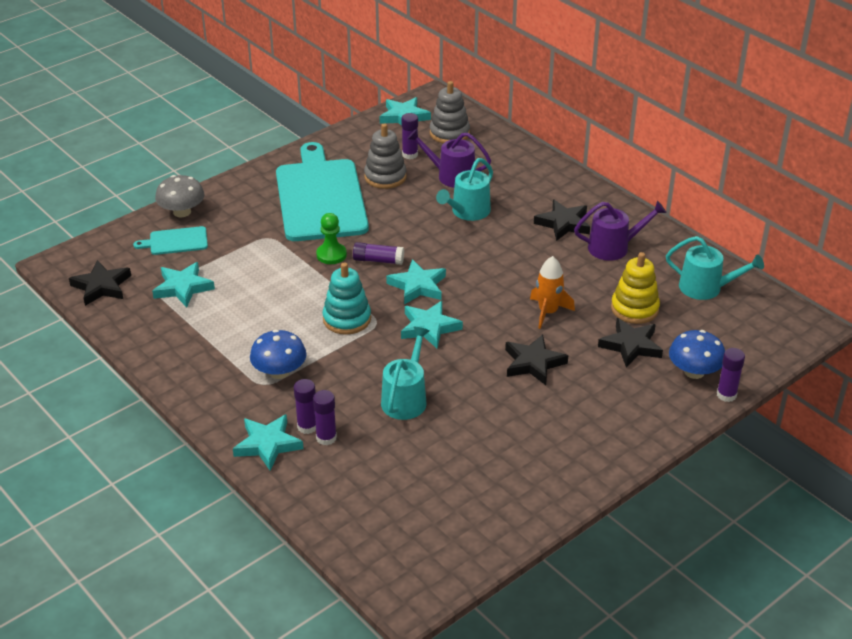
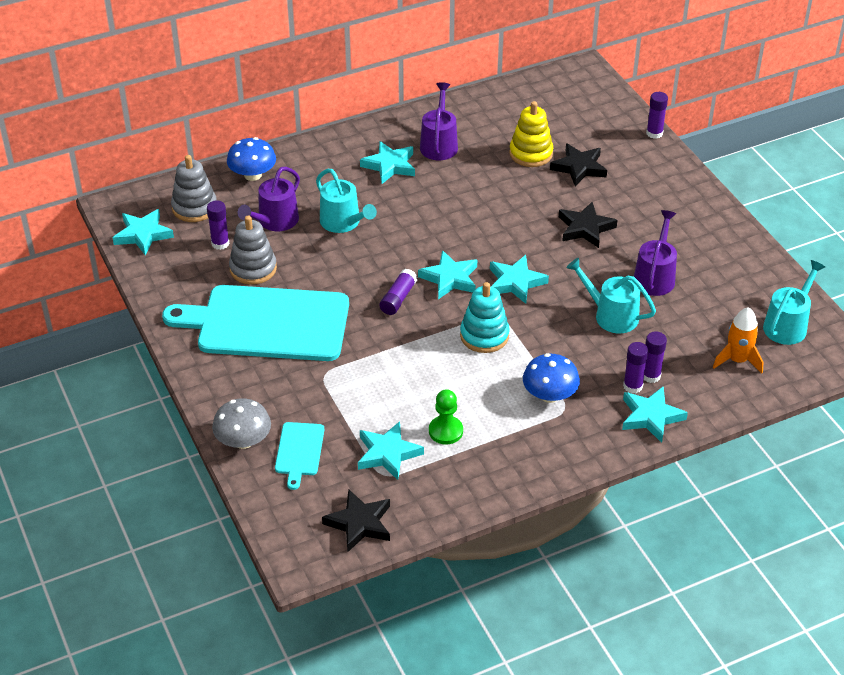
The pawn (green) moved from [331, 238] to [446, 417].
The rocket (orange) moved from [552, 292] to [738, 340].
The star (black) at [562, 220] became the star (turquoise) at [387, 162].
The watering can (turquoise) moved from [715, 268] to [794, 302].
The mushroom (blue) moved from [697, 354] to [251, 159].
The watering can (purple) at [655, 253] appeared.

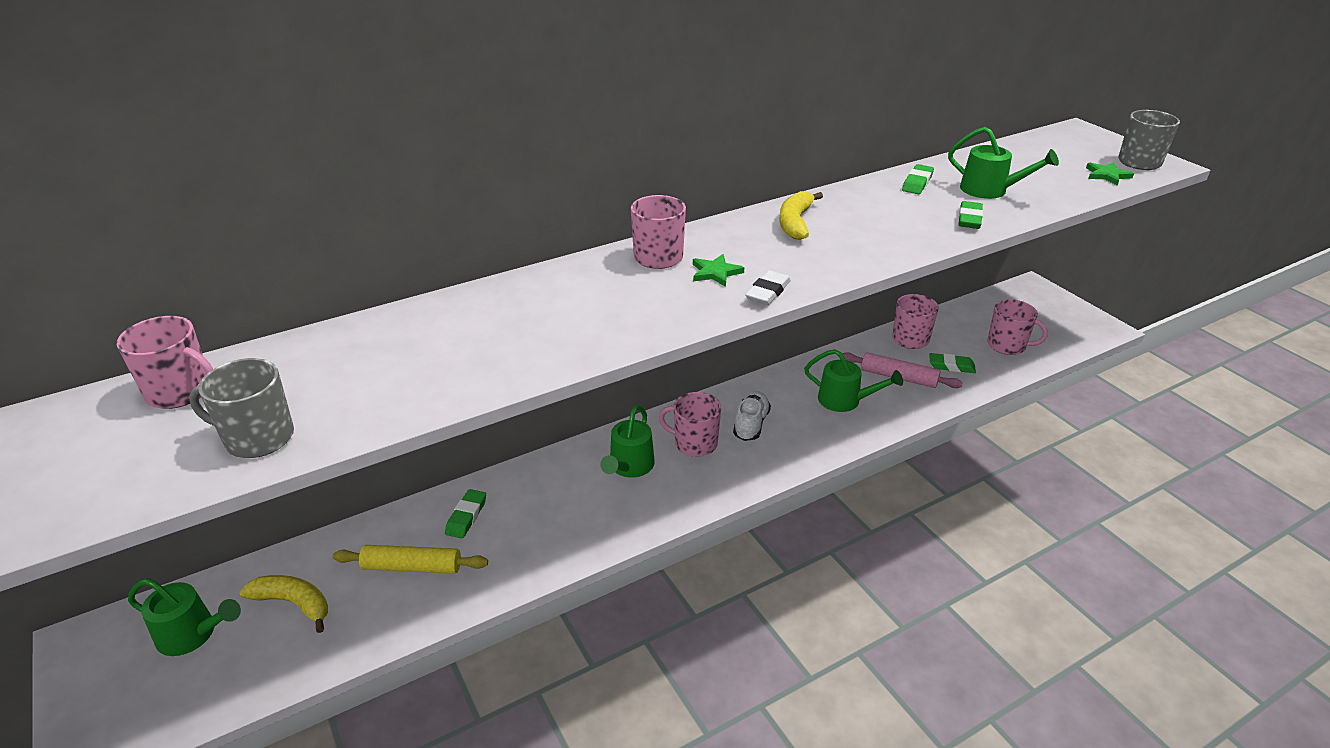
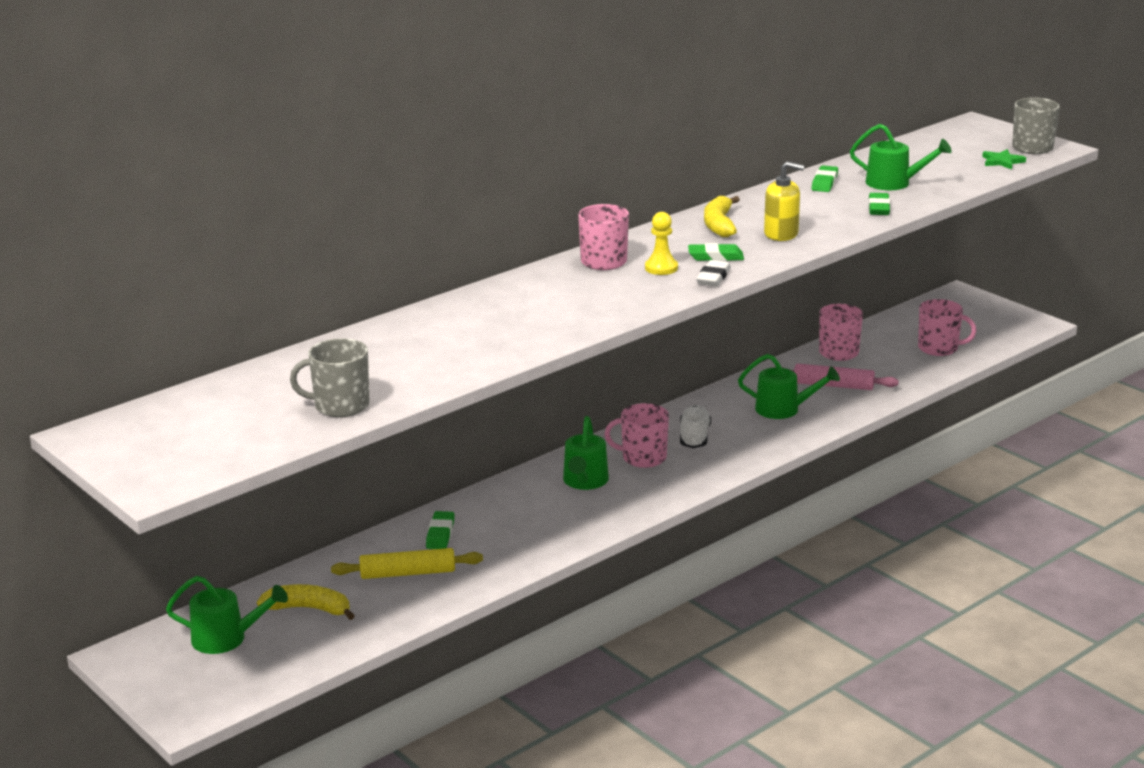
The mug (pink) at [165, 362] disappeared.
The star (green) at [718, 270] was replaced by the pawn (yellow) at [661, 243].
The eraser (green) moved from [952, 363] to [716, 252].
The soap dispenser (yellow) at [784, 201] appeared.

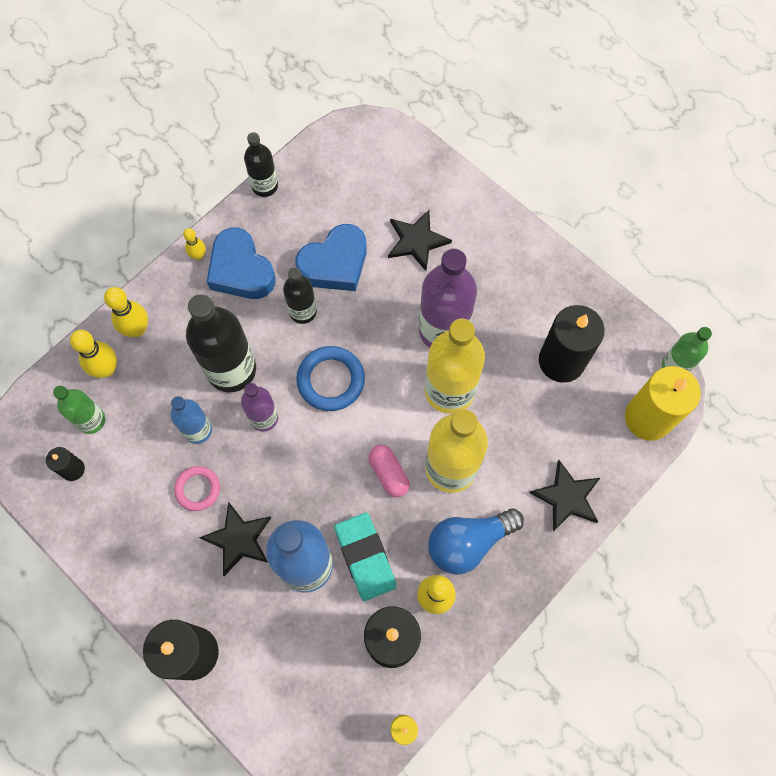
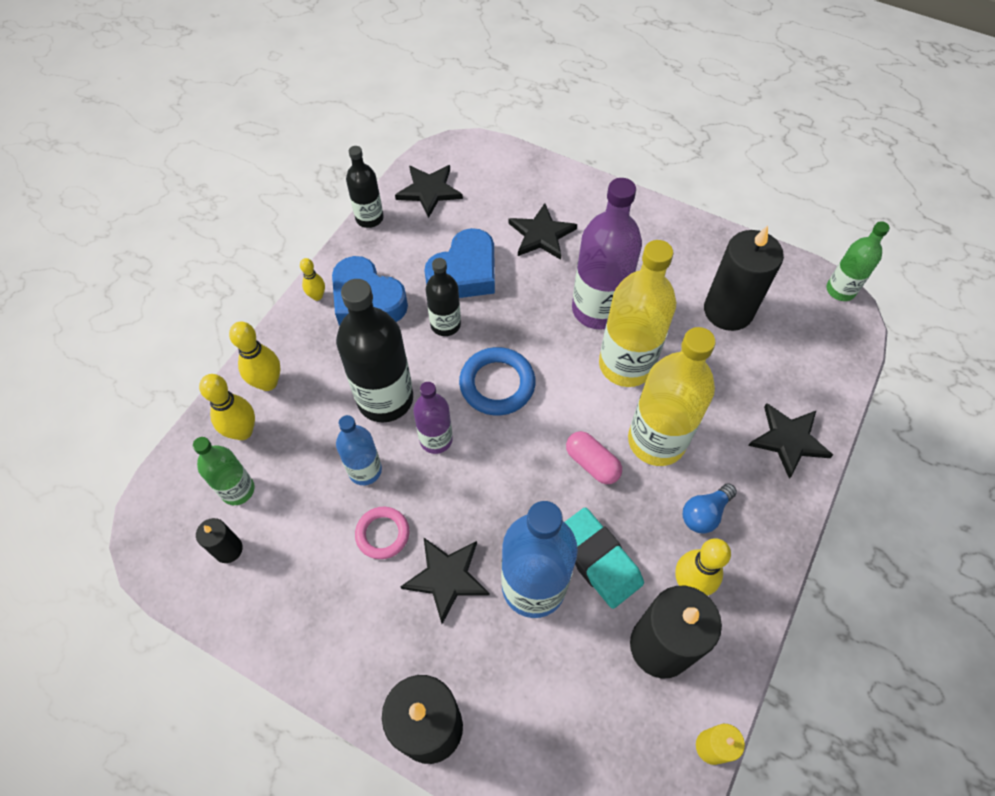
The light bulb (blue) at [476, 541] changed to 0.59 times the size.
The candle (yellow) at [663, 403] disappeared.
The star (black) at [429, 191] appeared.

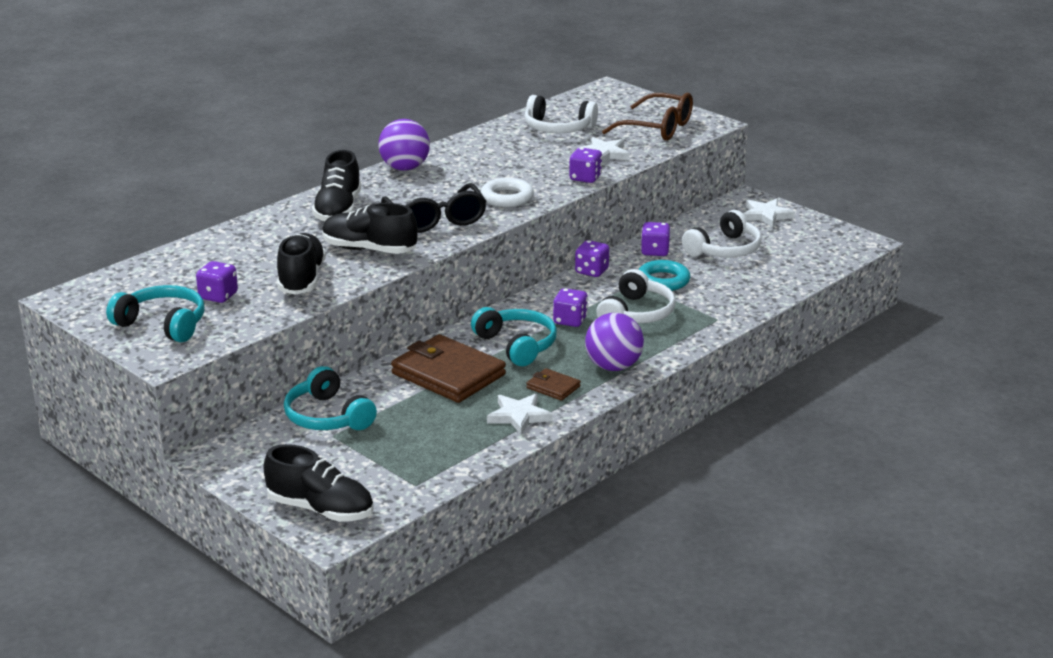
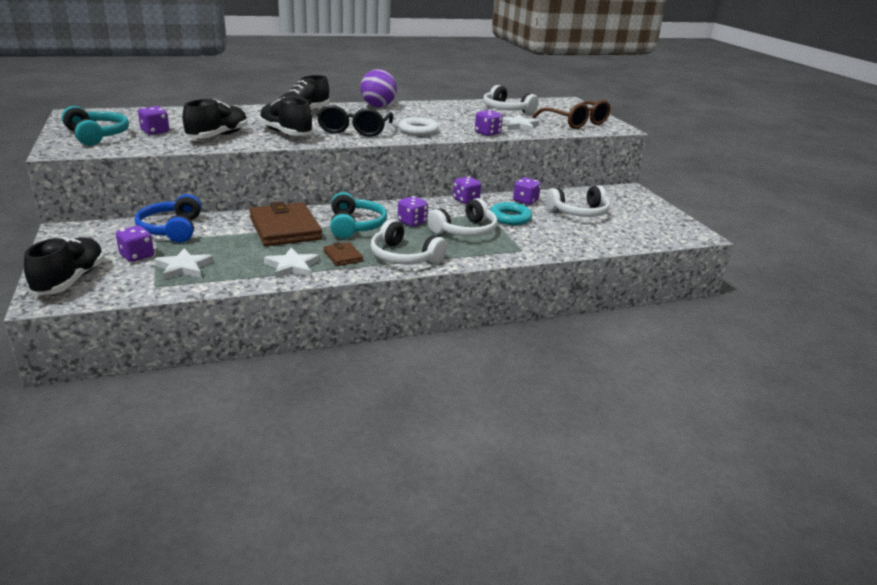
The shoe (black) at [318, 483] turned 135 degrees counterclockwise.
The headphones (turquoise) at [330, 398] became the headphones (blue) at [168, 218].
The ball (purple) at [614, 342] was replaced by the headphones (white) at [408, 242].
The star (white) moved from [769, 213] to [184, 264].
The dice (purple) at [135, 244] appeared.

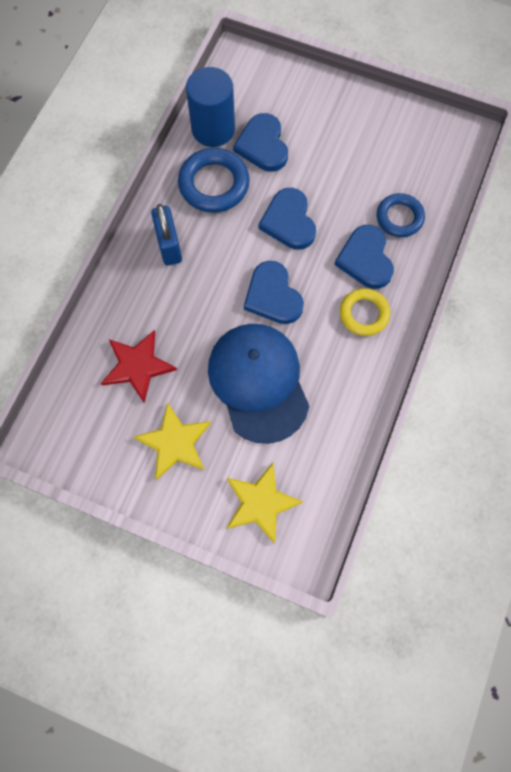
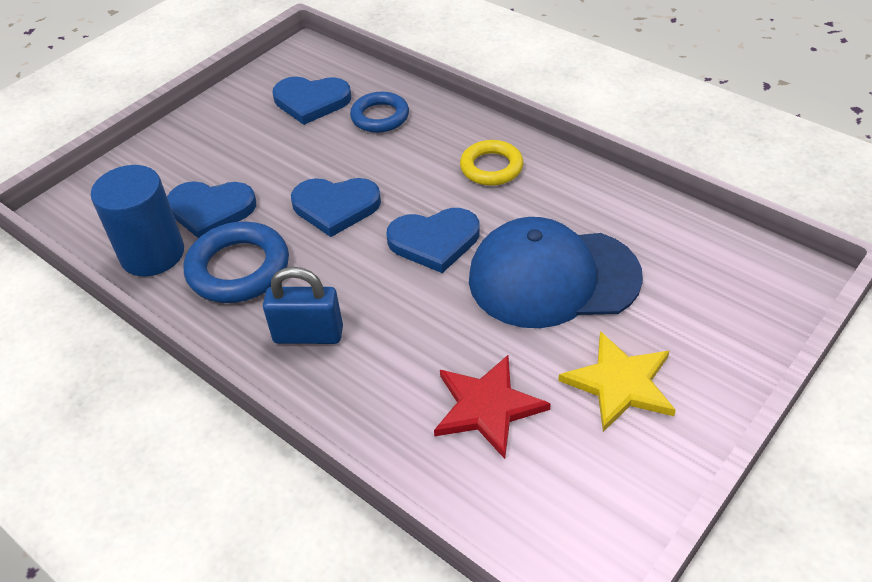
The star (yellow) at [265, 503] disappeared.
The heart (blue) moved from [364, 257] to [312, 101].

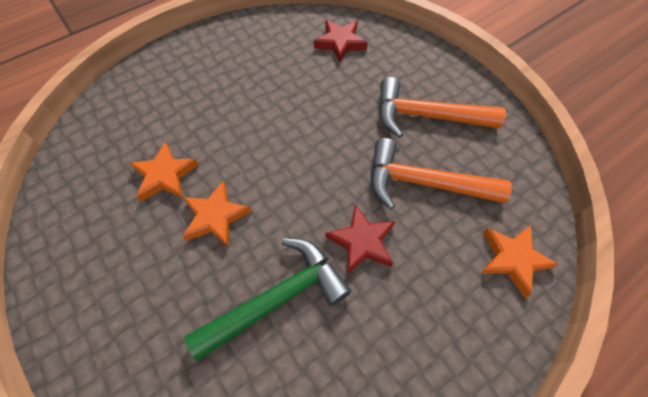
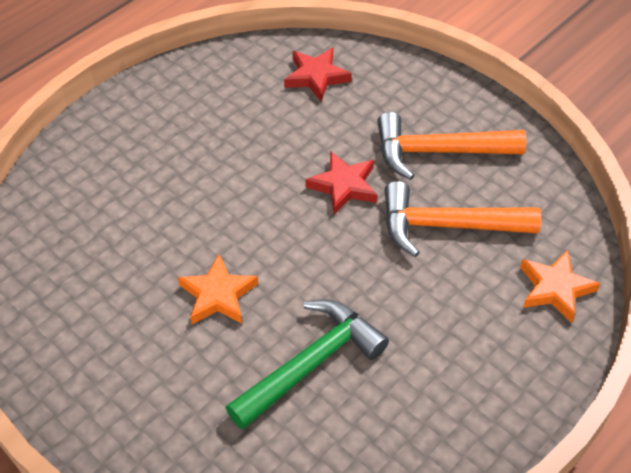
The star (orange) at [164, 172] disappeared.
The star (red) moved from [360, 239] to [341, 183].

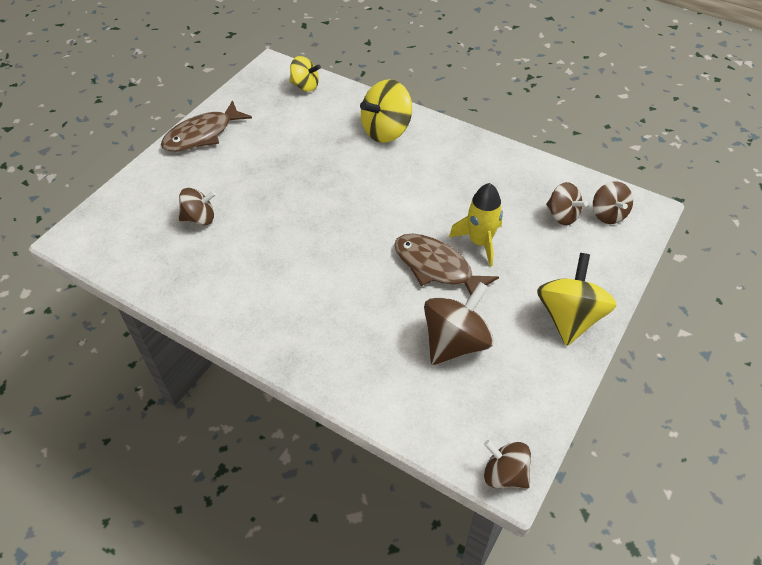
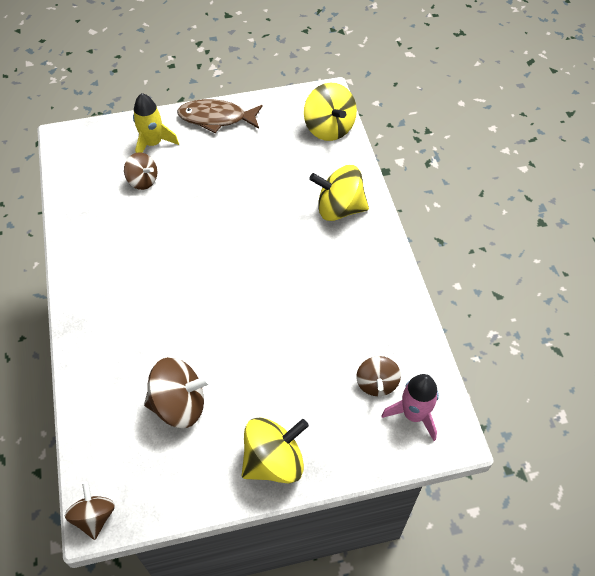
The spinning top (yellow) at [305, 74] changed to 1.60 times the size.
The fish (brown) at [446, 264] disappeared.
The rocket (yellow) moved from [476, 225] to [156, 123].
The spinning top (brown) at [613, 202] was replaced by the rocket (pink) at [410, 407].

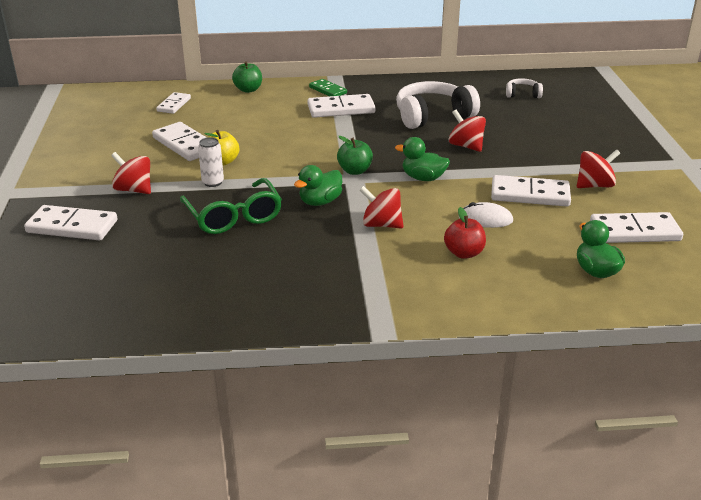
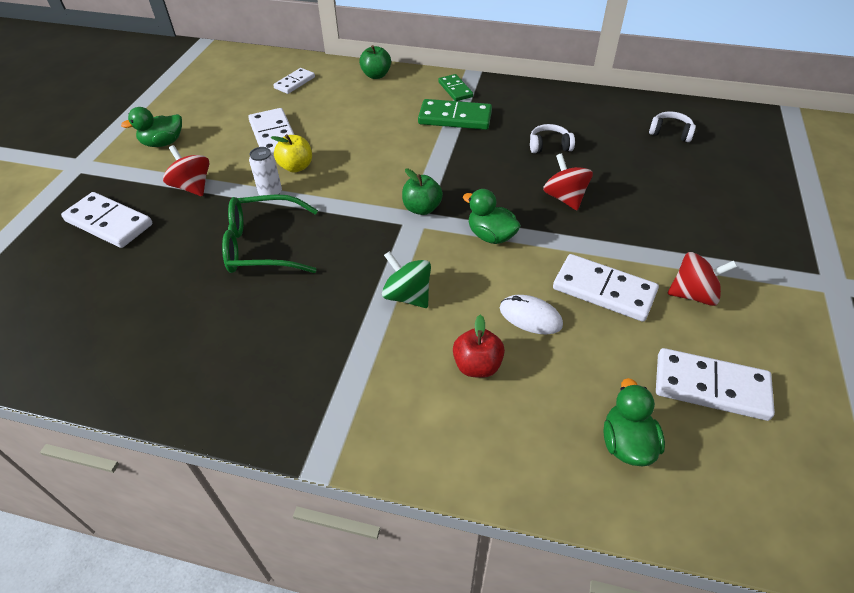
The glasses (green) at [231, 206] turned 90 degrees clockwise.
The duck (green) moved from [318, 185] to [151, 127].
The domino (white) at [342, 106] became the domino (green) at [455, 114].
The spinning top (red) at [381, 207] became the spinning top (green) at [406, 279].
The headphones (white) at [438, 105] changed to 0.49 times the size.

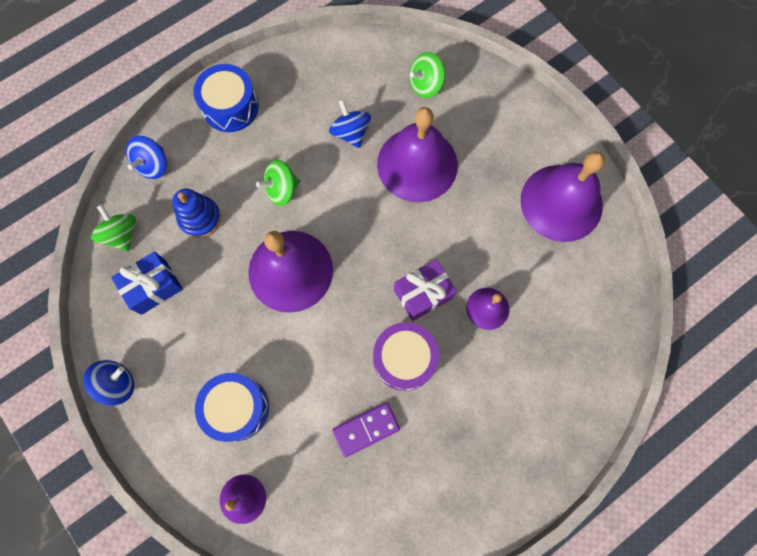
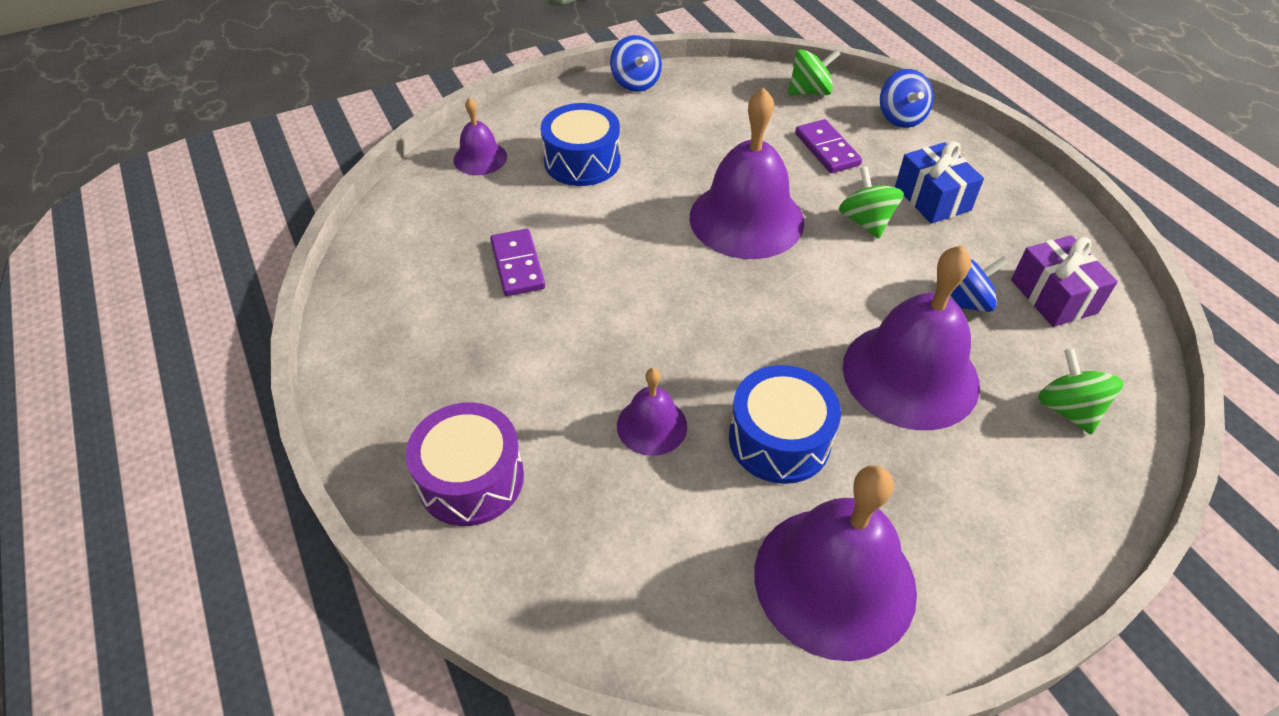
The gift (blue) moved from [147, 283] to [939, 182].
The spinning top (blue) at [146, 157] turned 135 degrees counterclockwise.
The stacking toy (blue) at [196, 213] was replaced by the domino (purple) at [828, 146].
The drum (blue) moved from [226, 98] to [785, 424].
The drum (purple) moved from [406, 356] to [465, 464].
The gift (purple) moved from [425, 290] to [1064, 281].

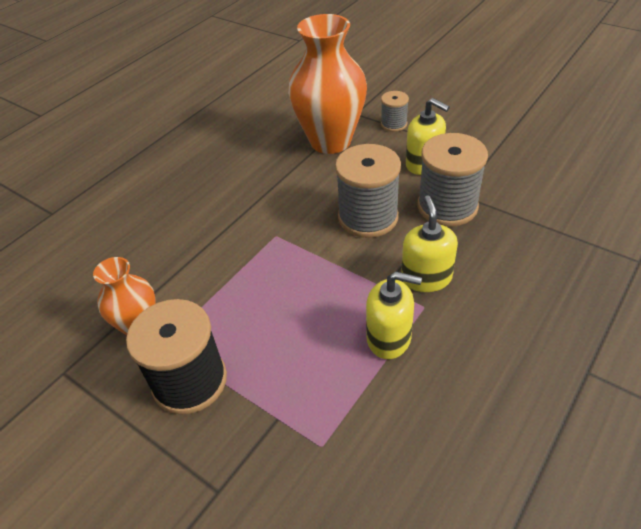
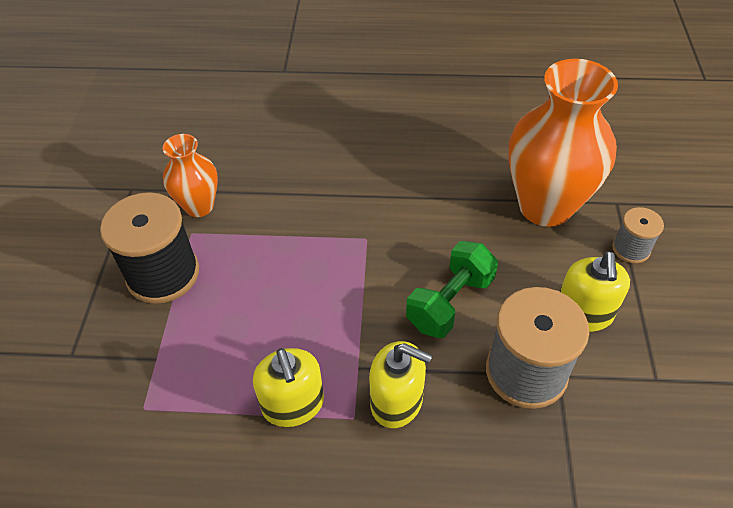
The spool (grey) at [368, 191] was replaced by the dumbbell (green) at [452, 289].
The soap dispenser (yellow) at [429, 243] turned 60 degrees clockwise.

